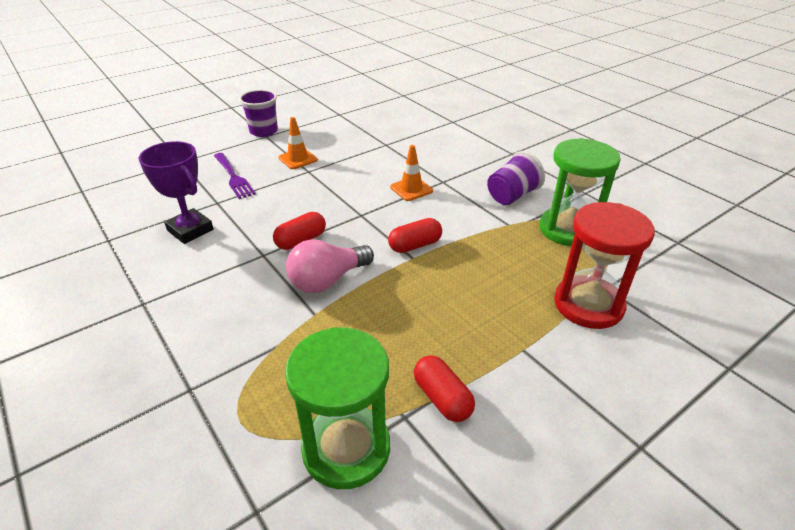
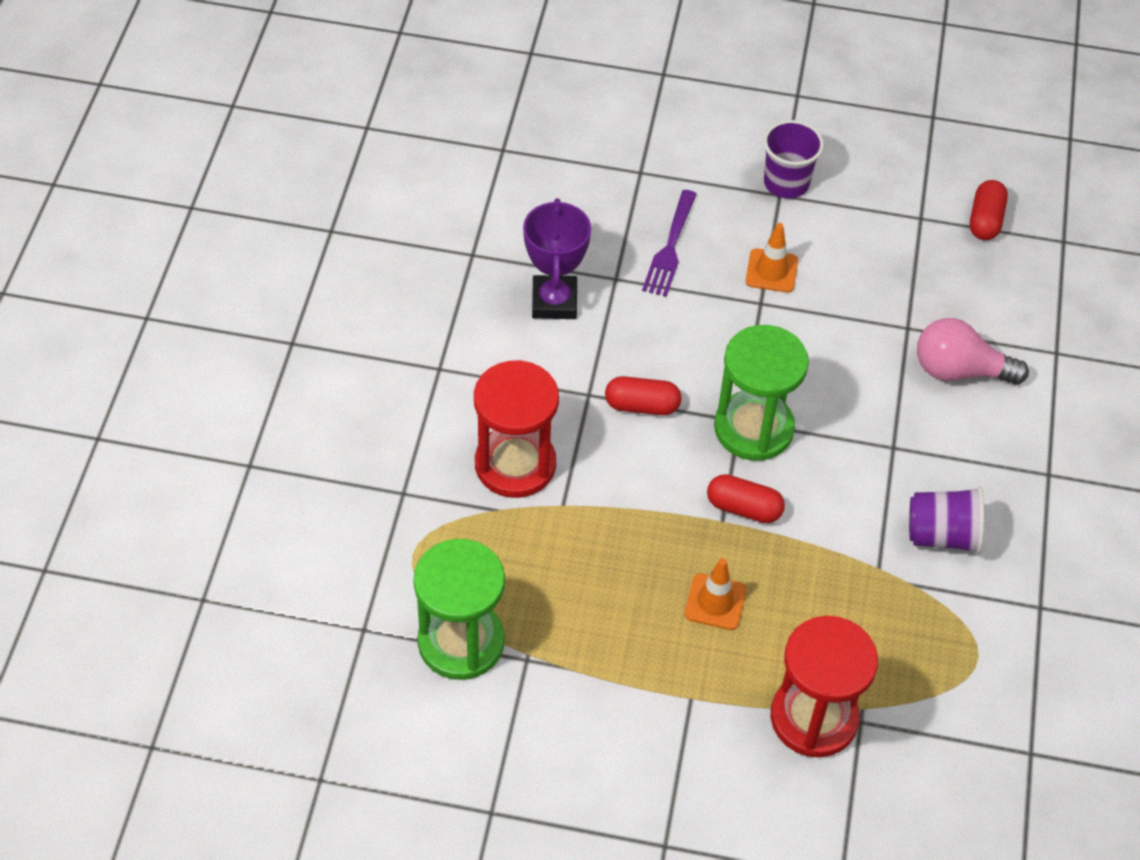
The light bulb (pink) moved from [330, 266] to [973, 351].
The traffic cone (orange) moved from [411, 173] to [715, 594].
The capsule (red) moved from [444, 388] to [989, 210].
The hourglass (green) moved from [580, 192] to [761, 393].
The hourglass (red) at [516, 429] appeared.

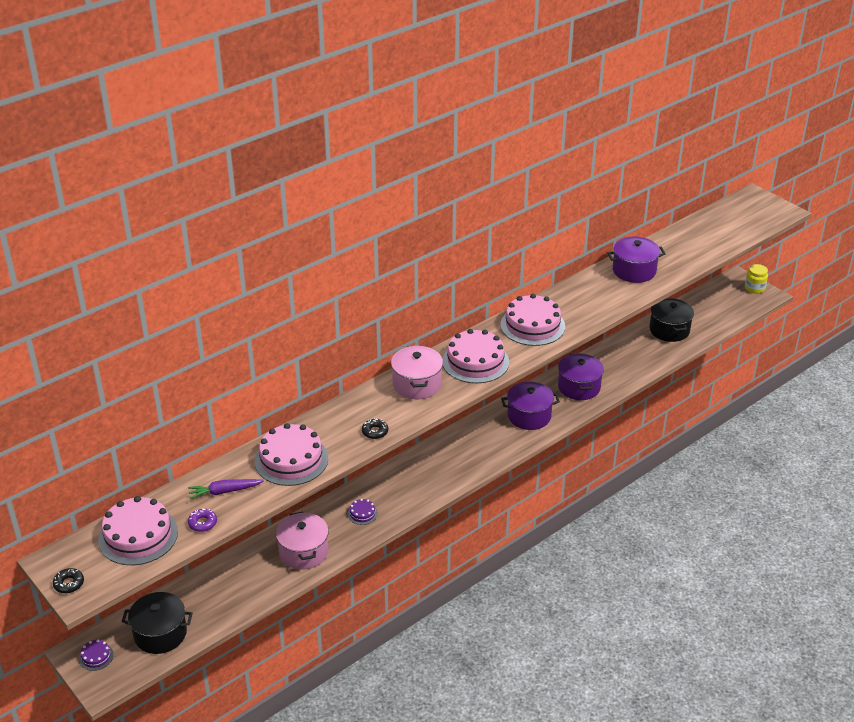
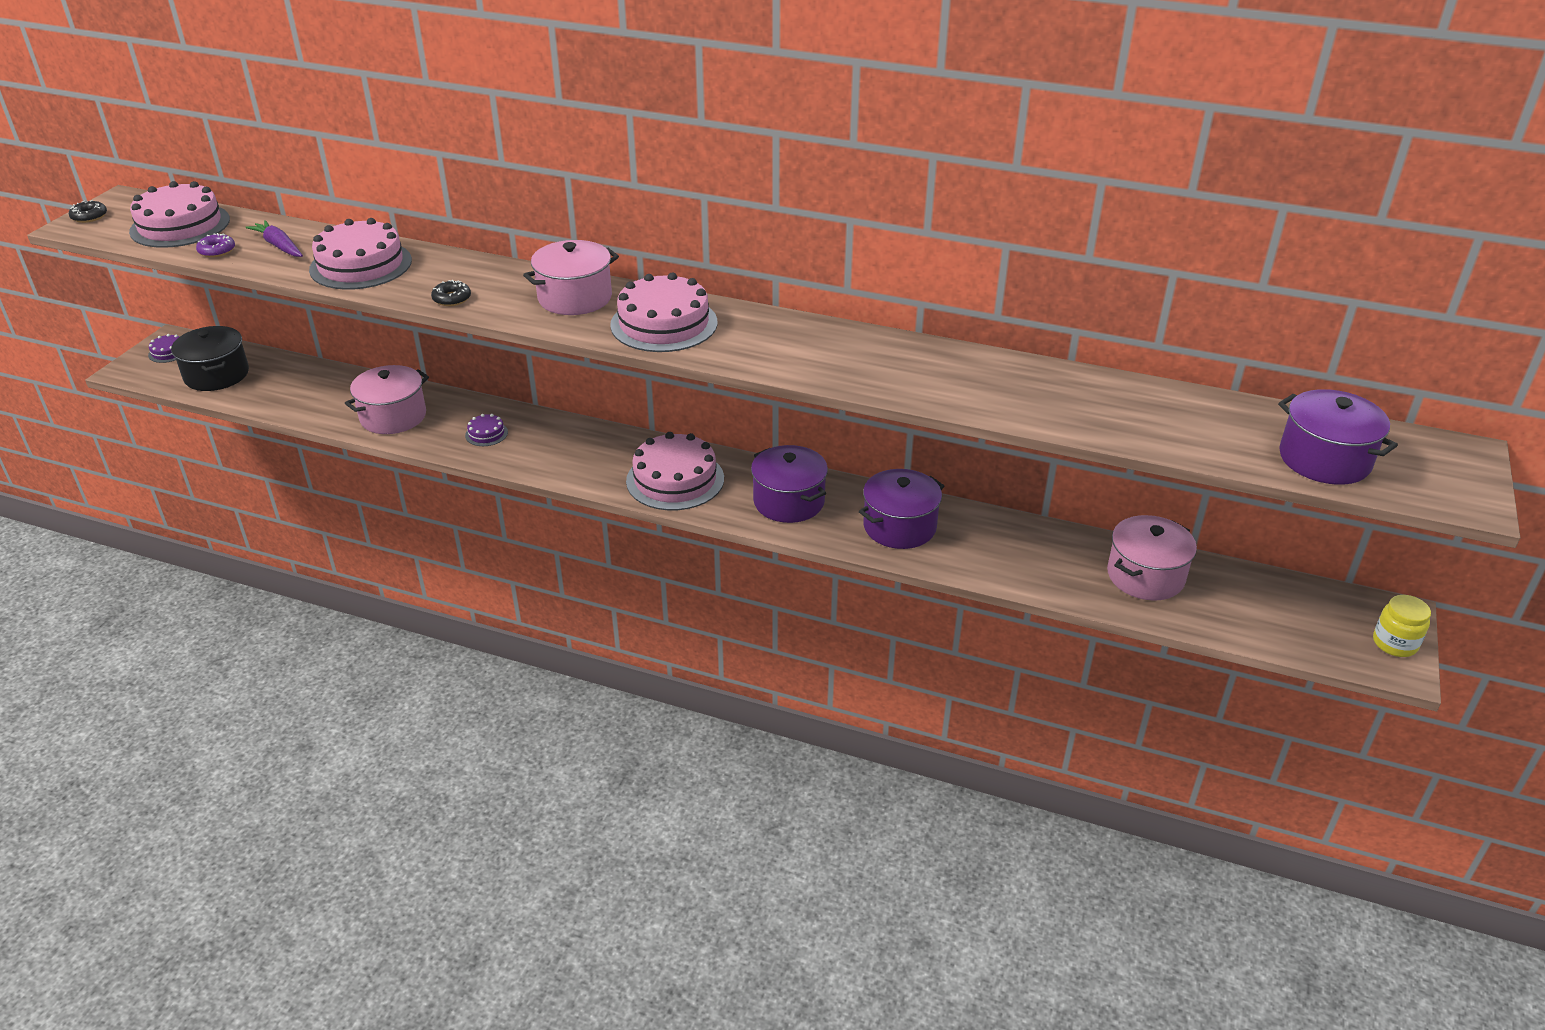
The cake (pink) moved from [532, 320] to [675, 471].
The pot (purple) moved from [636, 260] to [1338, 437].
The pot (black) at [671, 320] became the pot (pink) at [1152, 558].

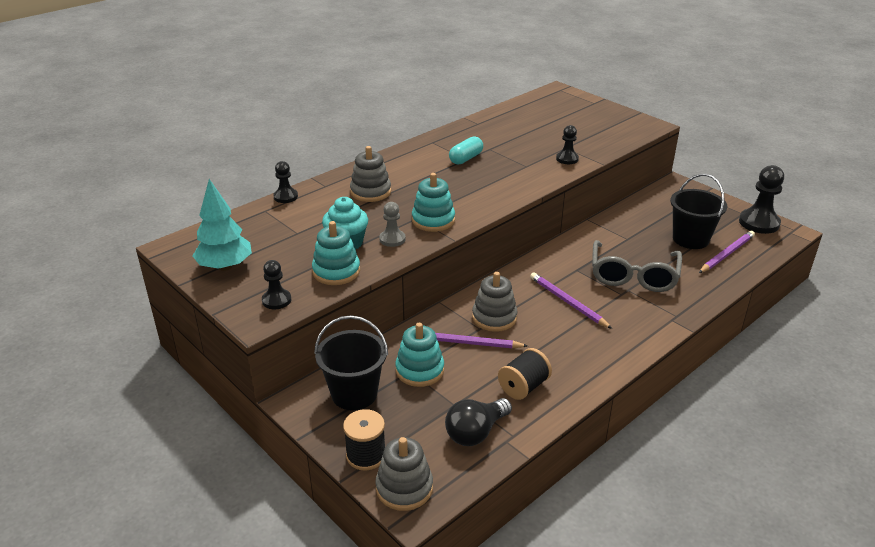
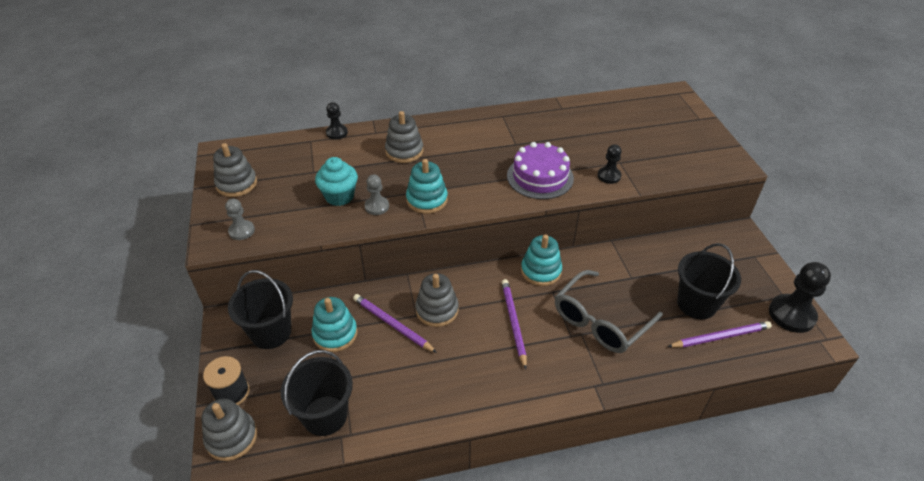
The tree (turquoise) at [222, 225] was replaced by the stacking toy (grey) at [235, 170].
The pawn (black) at [276, 284] became the pawn (grey) at [240, 219].
The stacking toy (turquoise) moved from [336, 253] to [541, 260].
The light bulb (black) at [478, 422] was replaced by the bucket (black) at [317, 393].
The capsule (turquoise) at [466, 150] disappeared.
The spool (black) at [525, 374] disappeared.
The cake (purple) at [540, 170] appeared.

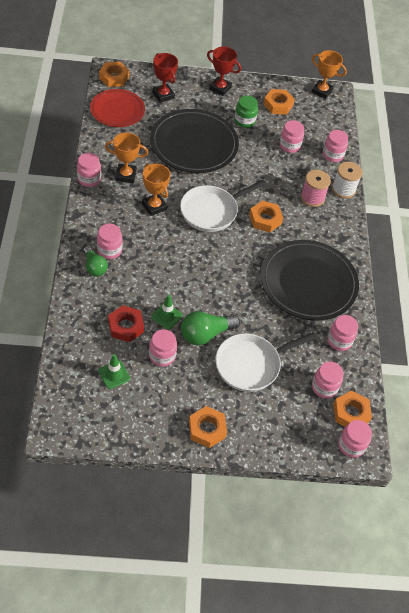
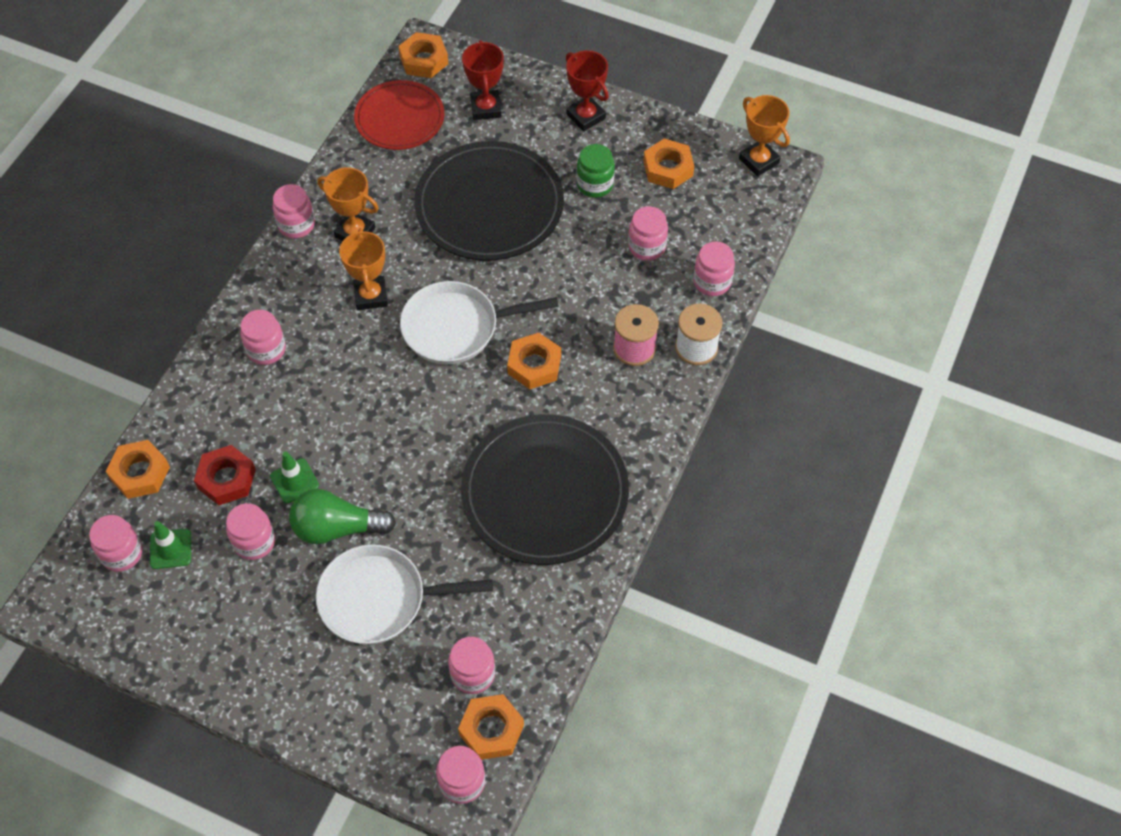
The light bulb (green) at [95, 261] disappeared.
The nut (orange) moved from [208, 427] to [138, 469].
The jar (pink) moved from [343, 333] to [115, 543].

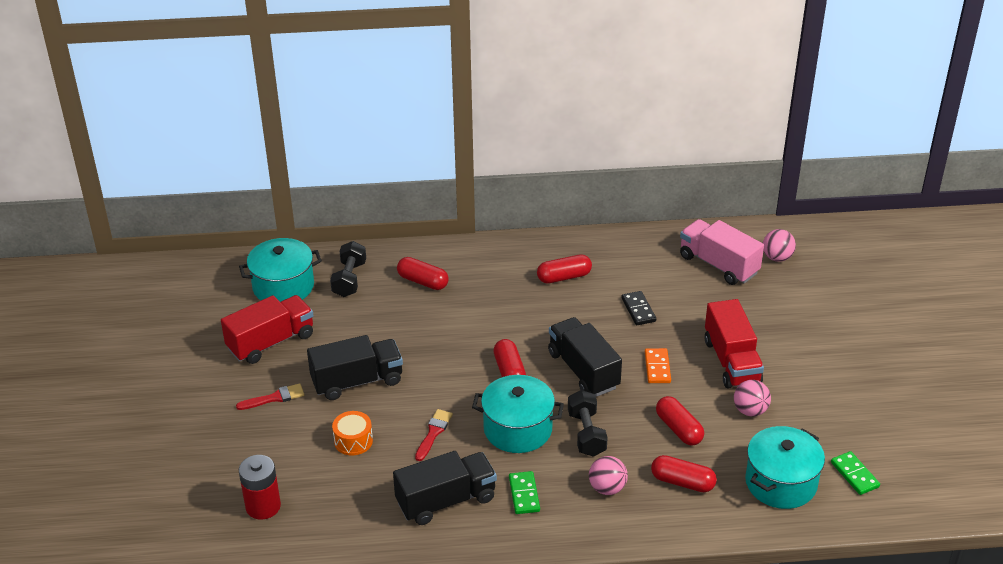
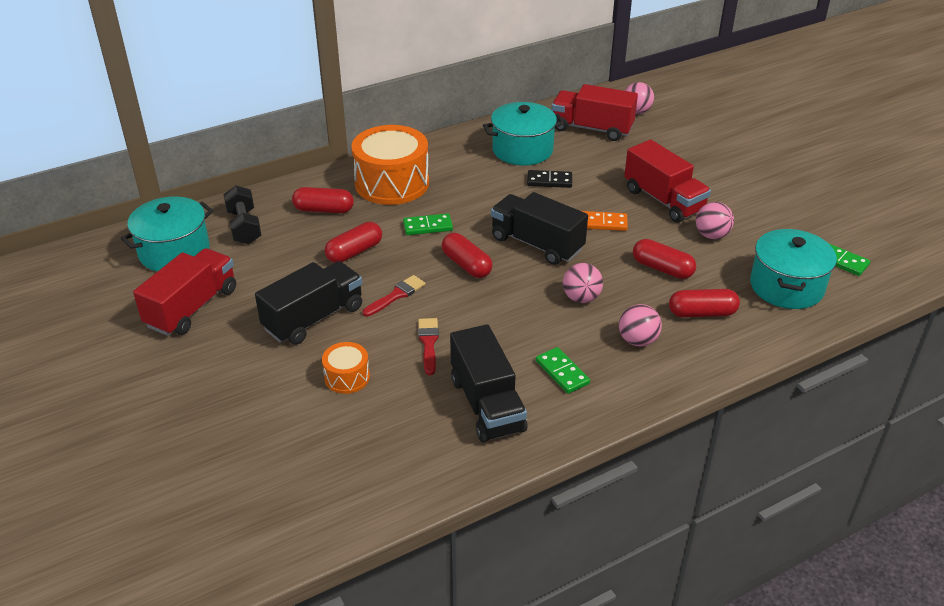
The brush (red) moved from [270, 396] to [394, 296].
The battery (red) at [260, 487] disappeared.
The truck (black) at [445, 488] turned 120 degrees clockwise.
The pot (turquoise) moved from [518, 414] to [523, 133].
The capsule (red) moved from [564, 269] to [353, 242].
The dumbbell (black) at [588, 423] was replaced by the ball (pink) at [583, 283].
The domino (black) at [638, 308] turned 45 degrees counterclockwise.
The domino (orange) at [658, 365] turned 60 degrees counterclockwise.
The truck (pink) at [722, 252] became the truck (red) at [595, 112].
The drum (orange) at [390, 165] appeared.
The domino (green) at [428, 224] appeared.

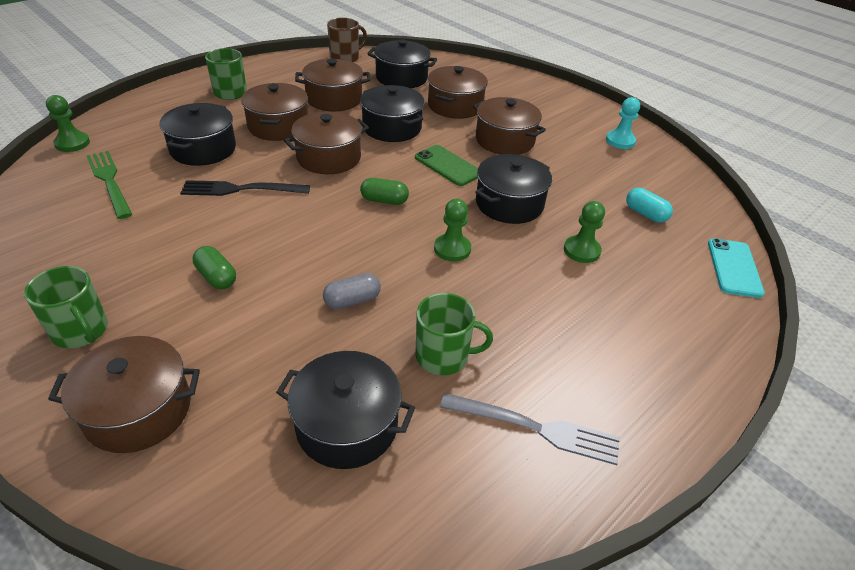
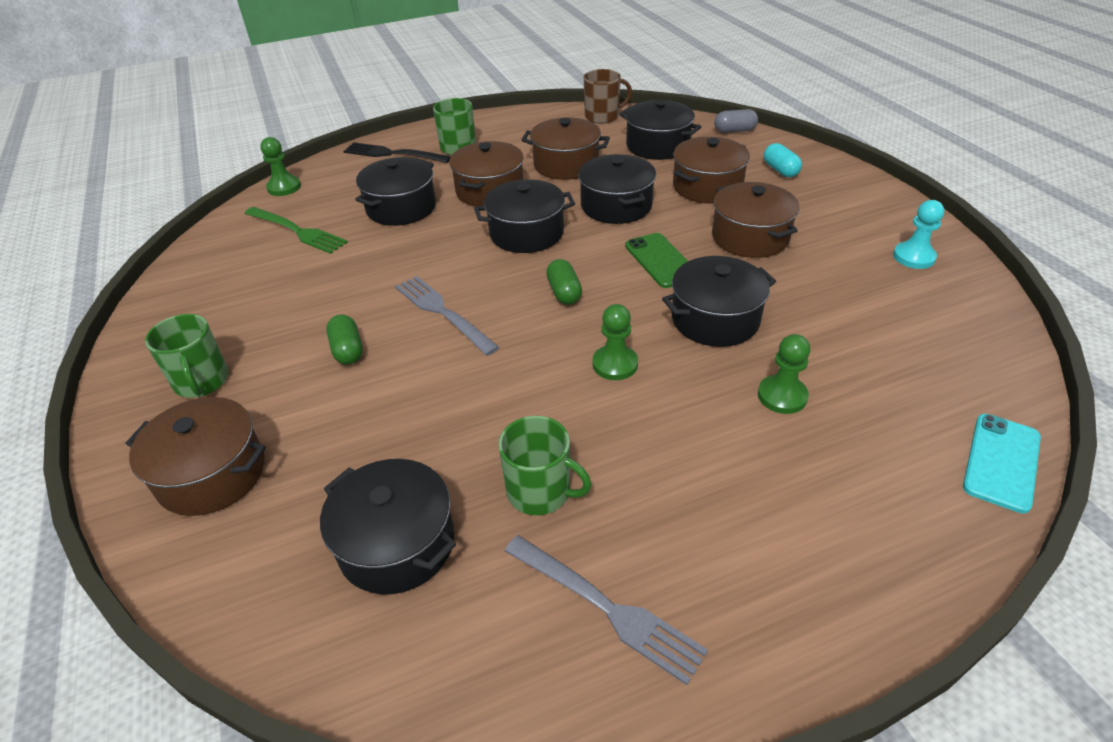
The fork (green) at [109, 185] turned 135 degrees clockwise.
The fork (black) moved from [245, 188] to [397, 152].
The pot (brown) at [326, 142] became the pot (black) at [524, 216].
The capsule (grey) moved from [352, 291] to [736, 121].
The capsule (green) at [384, 191] turned 45 degrees clockwise.
The capsule (turquoise) moved from [649, 205] to [783, 160].
The fork (grey) at [447, 316] appeared.

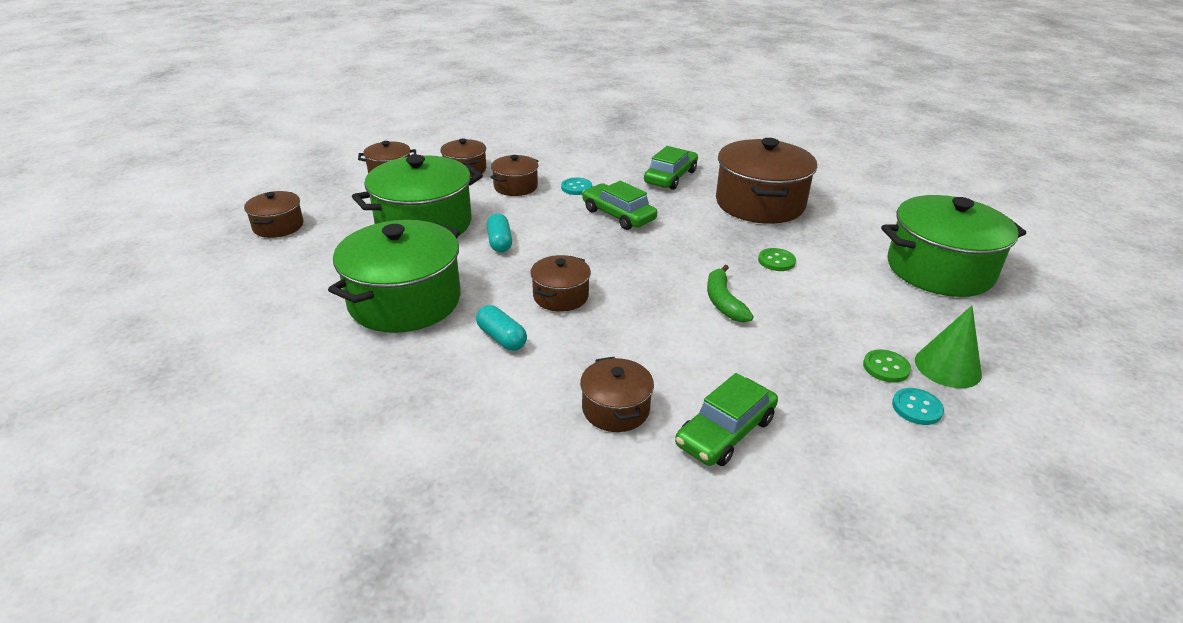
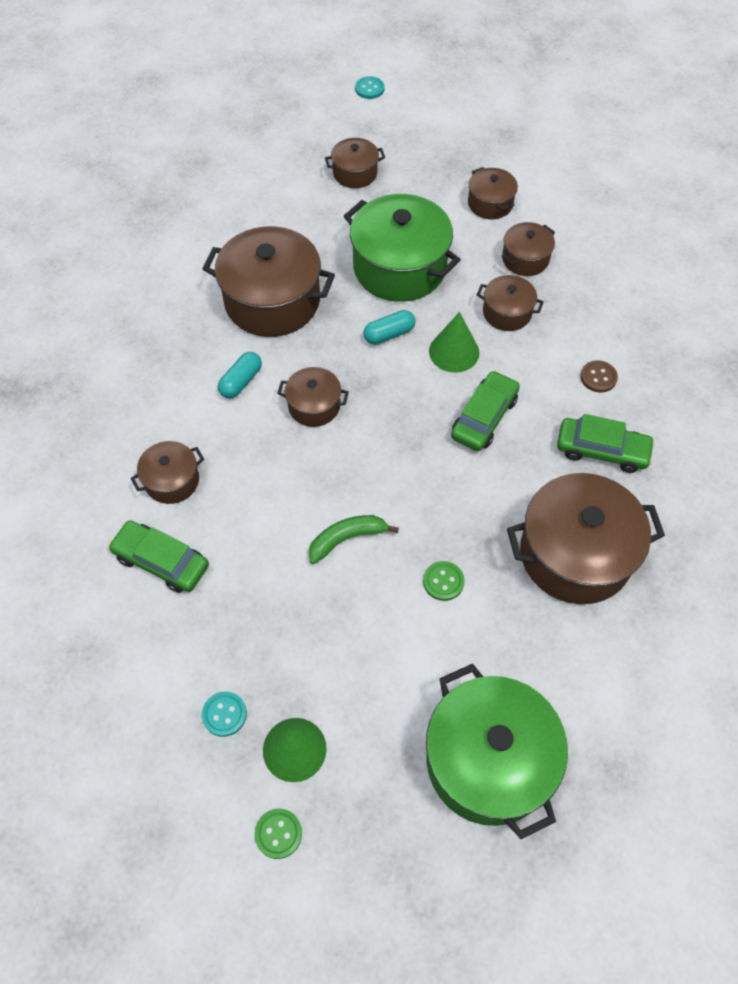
The pot (green) at [394, 276] became the pot (brown) at [268, 281].
The button (turquoise) moved from [576, 186] to [370, 87].
The button (green) moved from [887, 366] to [278, 834].
The cone (green) at [454, 342] appeared.
The button (brown) at [599, 376] appeared.

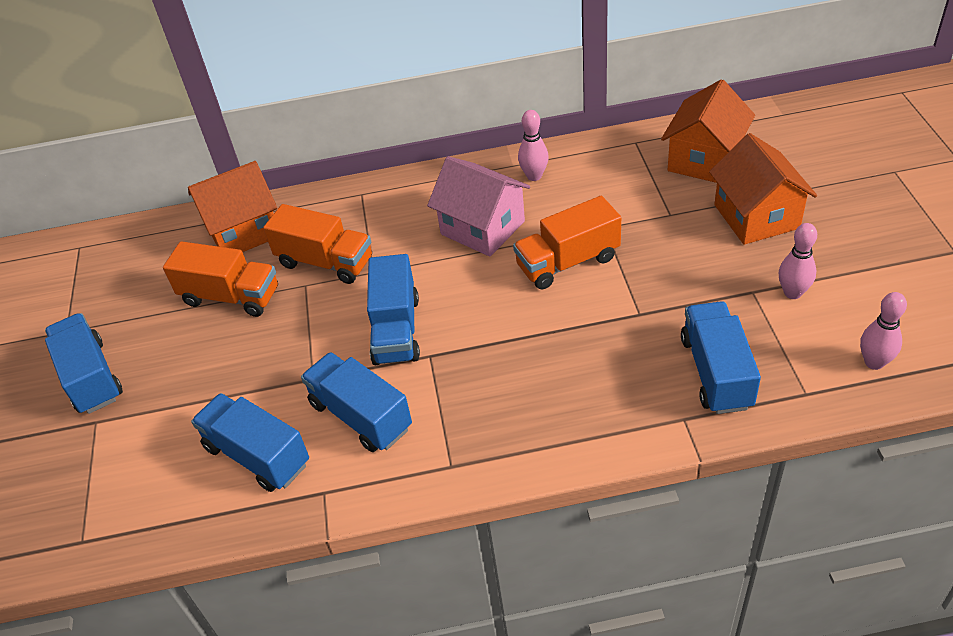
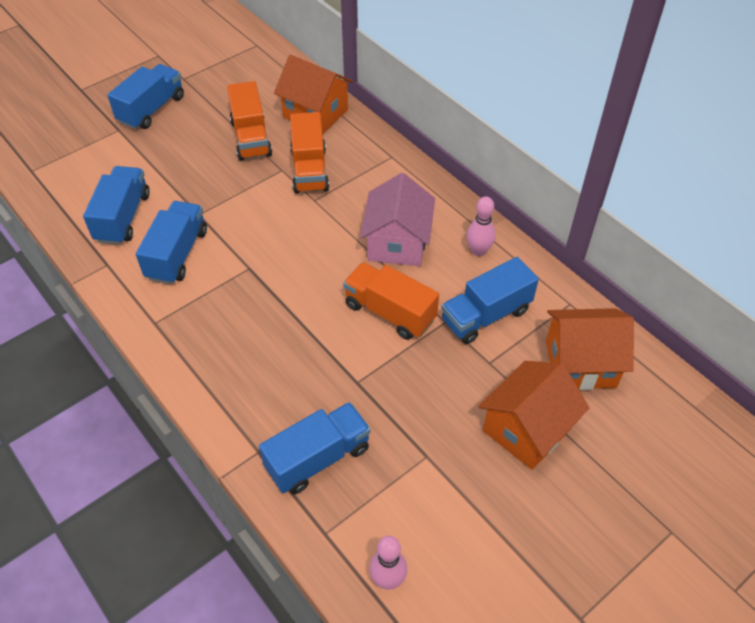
The truck (blue) moved from [393, 309] to [490, 300].
The bowling pin (pink) at [798, 261] disappeared.

